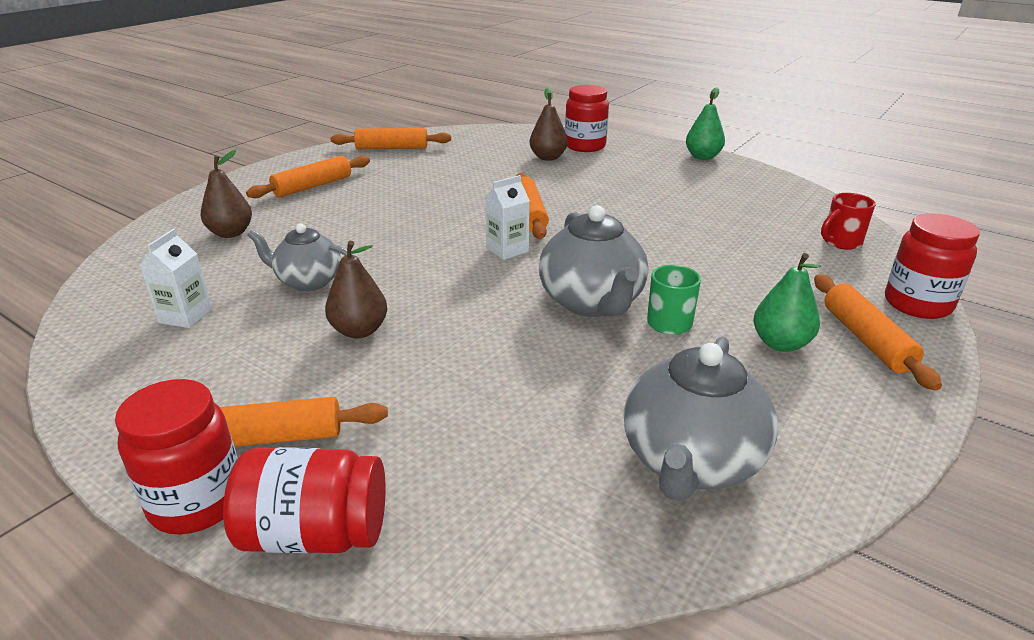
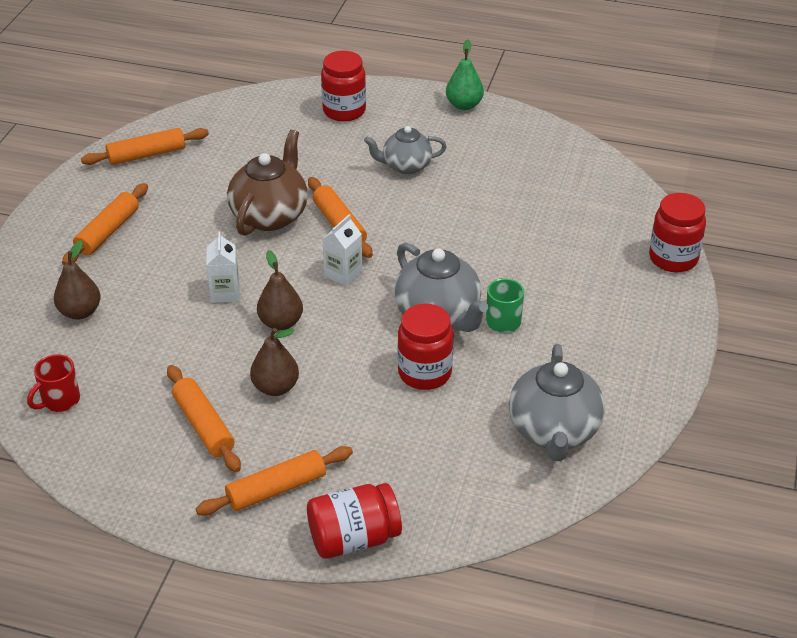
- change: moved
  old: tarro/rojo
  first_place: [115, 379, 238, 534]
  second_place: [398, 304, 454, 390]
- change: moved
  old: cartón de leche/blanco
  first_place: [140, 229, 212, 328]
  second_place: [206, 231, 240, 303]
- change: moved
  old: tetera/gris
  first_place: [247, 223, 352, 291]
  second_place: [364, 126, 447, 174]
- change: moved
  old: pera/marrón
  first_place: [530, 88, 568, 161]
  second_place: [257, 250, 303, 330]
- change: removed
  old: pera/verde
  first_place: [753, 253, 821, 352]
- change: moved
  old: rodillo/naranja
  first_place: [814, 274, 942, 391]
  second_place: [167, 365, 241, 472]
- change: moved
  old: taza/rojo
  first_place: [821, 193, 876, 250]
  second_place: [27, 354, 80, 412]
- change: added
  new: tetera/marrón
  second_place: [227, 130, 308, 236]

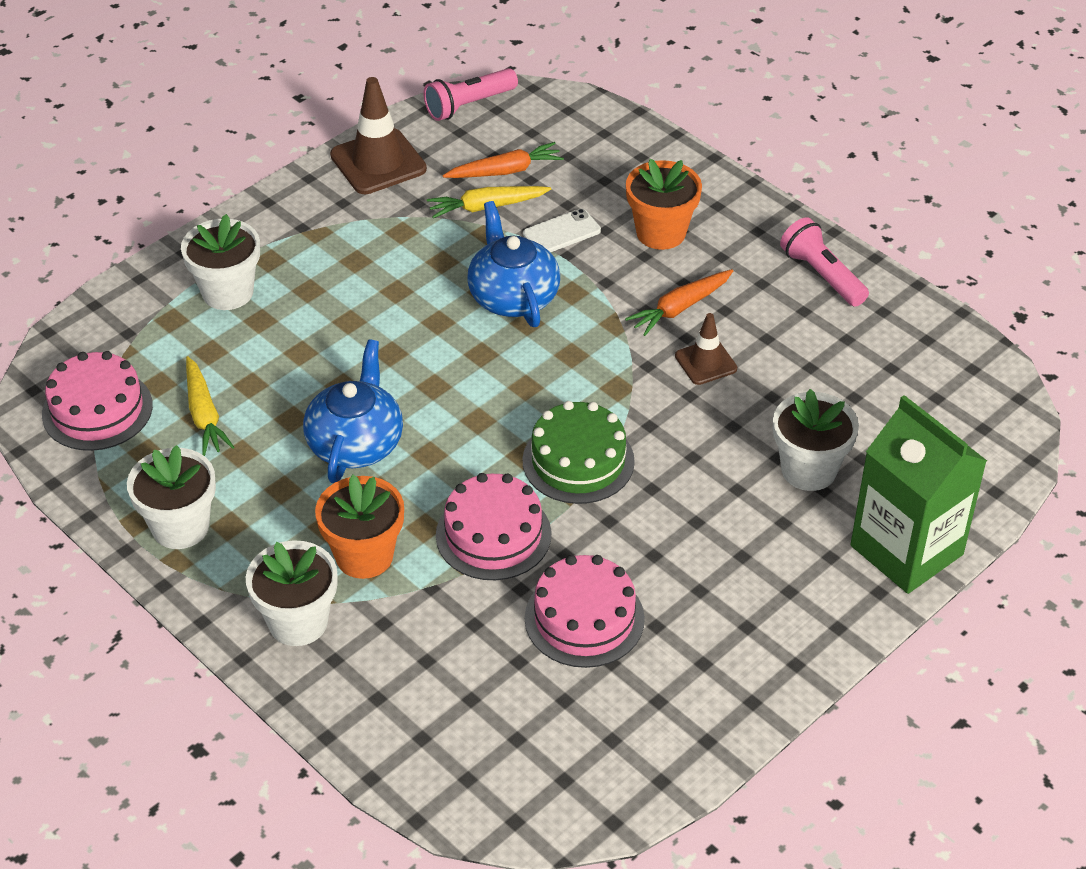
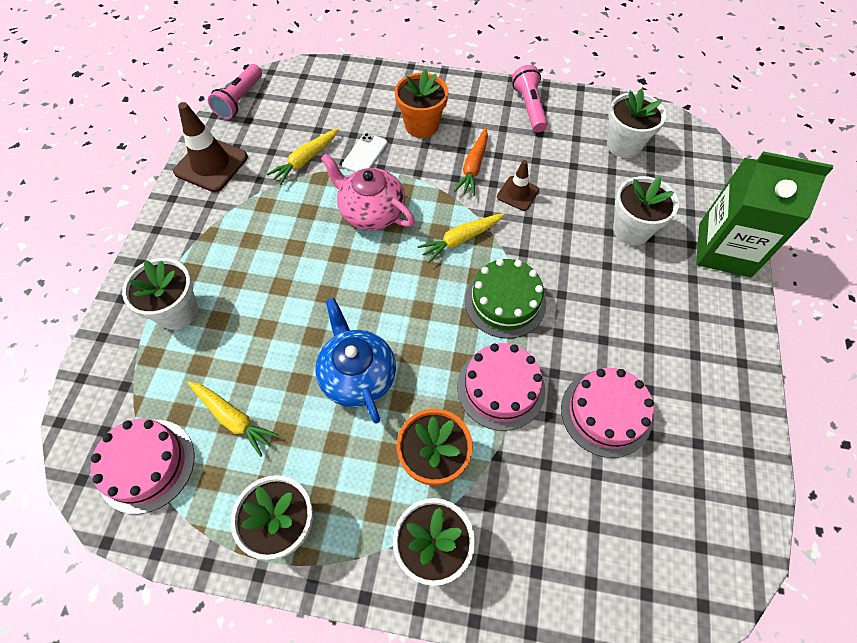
- change: removed
  old: zanahoria/naranja
  first_place: [443, 142, 564, 178]
- change: recoloured
  old: tetera/azul
  new: tetera/rosa
  first_place: [467, 201, 560, 327]
  second_place: [321, 153, 415, 230]
- change: turned
  old: lámpara de mano/rosa
  first_place: [780, 217, 869, 307]
  second_place: [512, 65, 548, 132]
  degrees: 60
- change: added
  new: zanahoria/amarillo
  second_place: [418, 213, 505, 263]
- change: added
  new: maceta/blanco
  second_place: [607, 89, 666, 158]

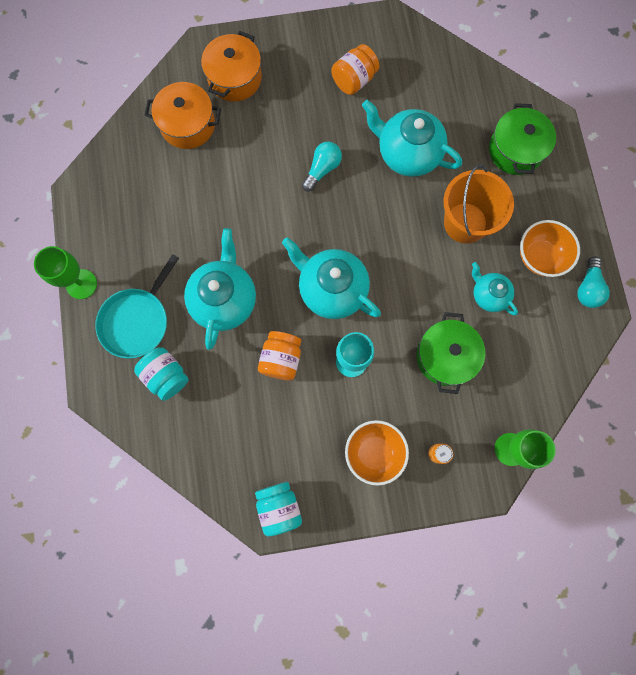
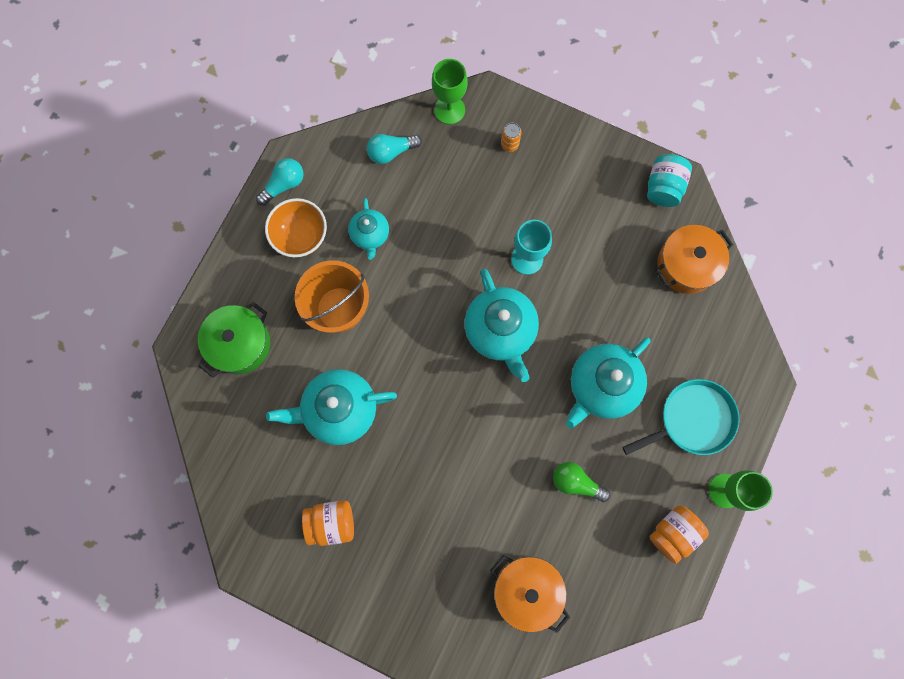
- change: removed
  old: tarro/turquesa
  first_place: [134, 347, 189, 401]
- change: moved
  old: olla/naranja
  first_place: [201, 31, 262, 102]
  second_place: [655, 225, 733, 294]
- change: moved
  old: tarro/naranja
  first_place: [258, 331, 301, 381]
  second_place: [650, 505, 709, 564]
- change: moved
  old: bombilla/turquesa
  first_place: [302, 142, 342, 192]
  second_place: [367, 134, 422, 164]
- change: removed
  old: cuenco/naranja
  first_place: [345, 420, 409, 486]
- change: turned
  old: tetera/turquesa
  first_place: [362, 100, 462, 177]
  second_place: [266, 369, 397, 445]
  degrees: 105
- change: removed
  old: olla/verde
  first_place: [417, 312, 485, 394]
- change: added
  new: bombilla/verde
  second_place: [553, 462, 610, 502]

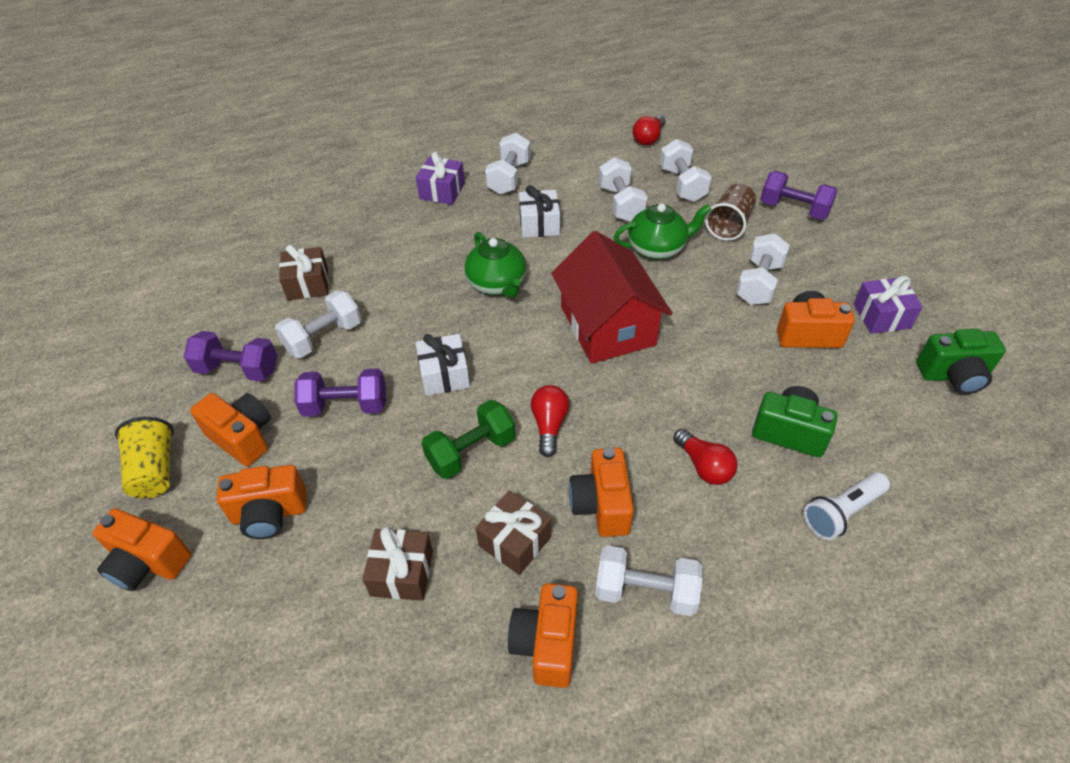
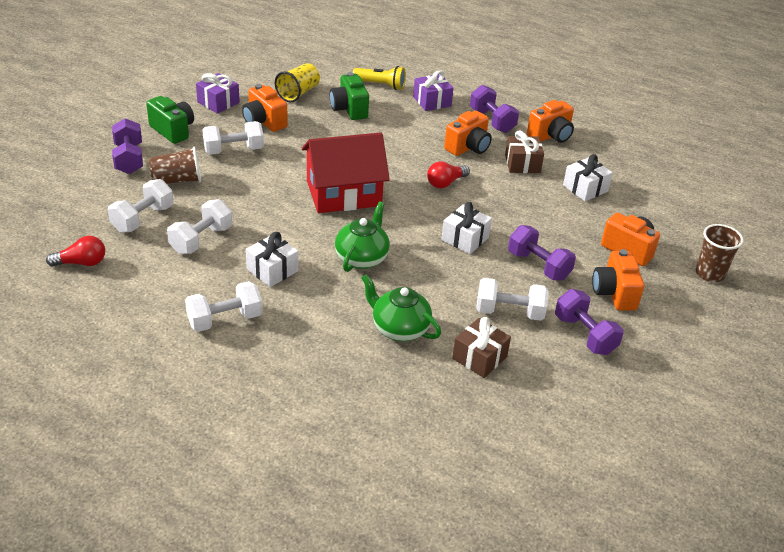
- change: replaced
  old: cámara/naranja
  new: vaso/marrón
  first_place: [93, 508, 191, 591]
  second_place: [696, 224, 744, 282]
- change: moved
  old: vaso/amarillo
  first_place: [115, 417, 174, 499]
  second_place: [275, 63, 320, 102]
- change: recoloured
  old: regalo/marrón
  new: regalo/blanco
  first_place: [363, 527, 433, 601]
  second_place: [563, 154, 613, 201]
- change: moved
  old: regalo/morado
  first_place: [416, 152, 465, 205]
  second_place: [413, 70, 454, 111]
- change: removed
  old: mancuerna/verde
  first_place: [421, 400, 516, 479]
- change: turned
  old: casa/rojo
  first_place: [551, 231, 673, 364]
  second_place: [302, 132, 390, 213]
  degrees: 45
- change: recoloured
  old: mancuerna/blanco
  new: mancuerna/morado
  first_place: [595, 545, 702, 616]
  second_place: [470, 85, 519, 133]
- change: moved
  old: tetera/verde
  first_place: [614, 203, 711, 260]
  second_place: [361, 274, 441, 341]
- change: removed
  old: bombilla/rojo
  first_place: [673, 429, 737, 485]
- change: recoloured
  old: lámpara de mano/blanco
  new: lámpara de mano/amarillo
  first_place: [804, 472, 890, 540]
  second_place: [353, 66, 406, 90]
- change: moved
  old: cámara/verde
  first_place: [916, 329, 1006, 394]
  second_place: [146, 96, 194, 144]

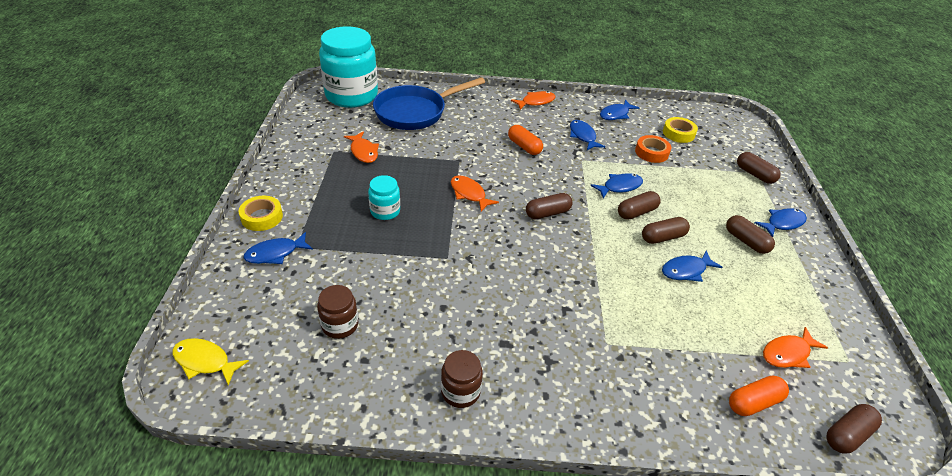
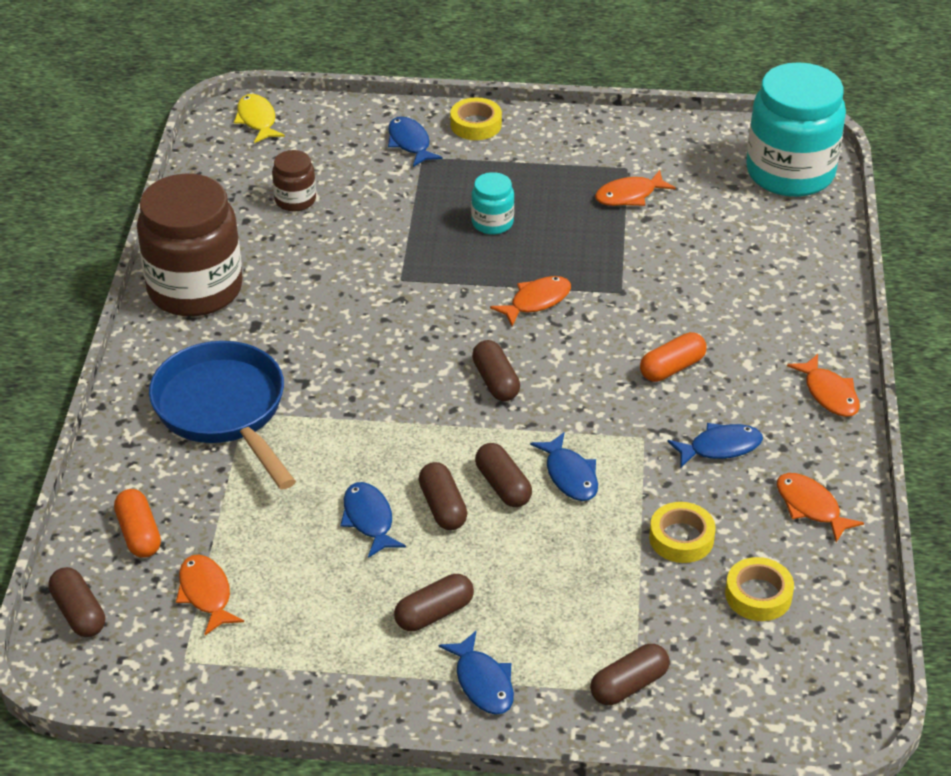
- change: turned
  old: pez/amarillo
  first_place: [172, 338, 249, 386]
  second_place: [234, 94, 285, 143]
  degrees: -45
- change: moved
  old: sartén/azul
  first_place: [373, 77, 485, 130]
  second_place: [149, 341, 296, 490]
- change: resized
  old: tarro/marrón
  first_place: [441, 350, 483, 408]
  second_place: [137, 174, 243, 316]
  factor: 2.19
- change: recoloured
  old: pez/azul
  new: pez/naranja
  first_place: [600, 100, 639, 120]
  second_place: [777, 473, 864, 542]
- change: recoloured
  old: cinta adhesiva/naranja
  new: cinta adhesiva/amarillo
  first_place: [635, 135, 671, 163]
  second_place: [649, 502, 716, 563]

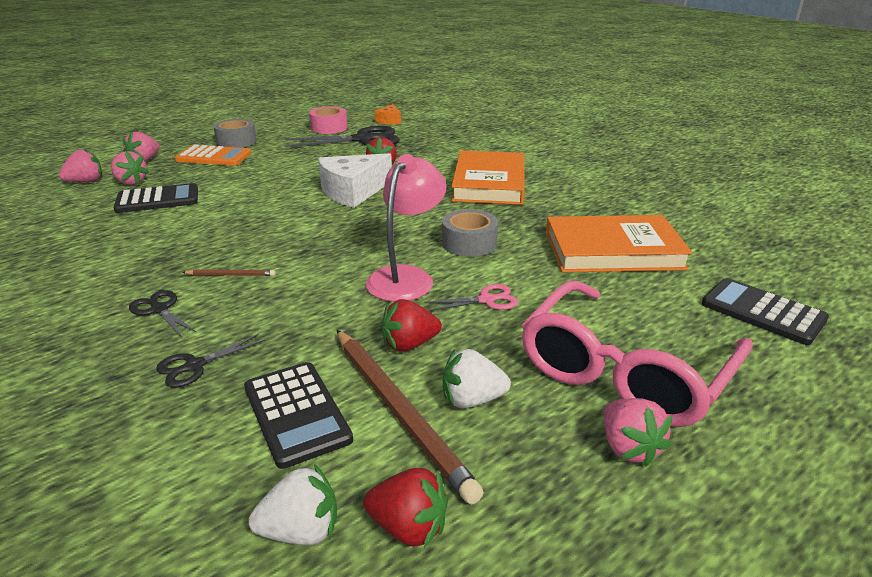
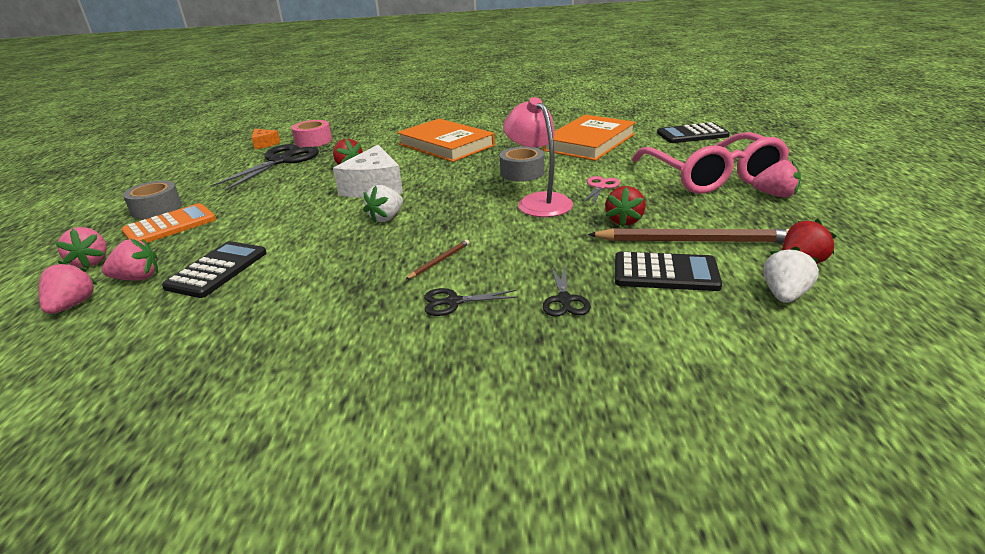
- change: moved
  old: cinta adhesiva/rosa
  first_place: [309, 106, 348, 134]
  second_place: [291, 120, 332, 147]
- change: moved
  old: fresa/blanco
  first_place: [443, 349, 511, 408]
  second_place: [363, 185, 403, 223]

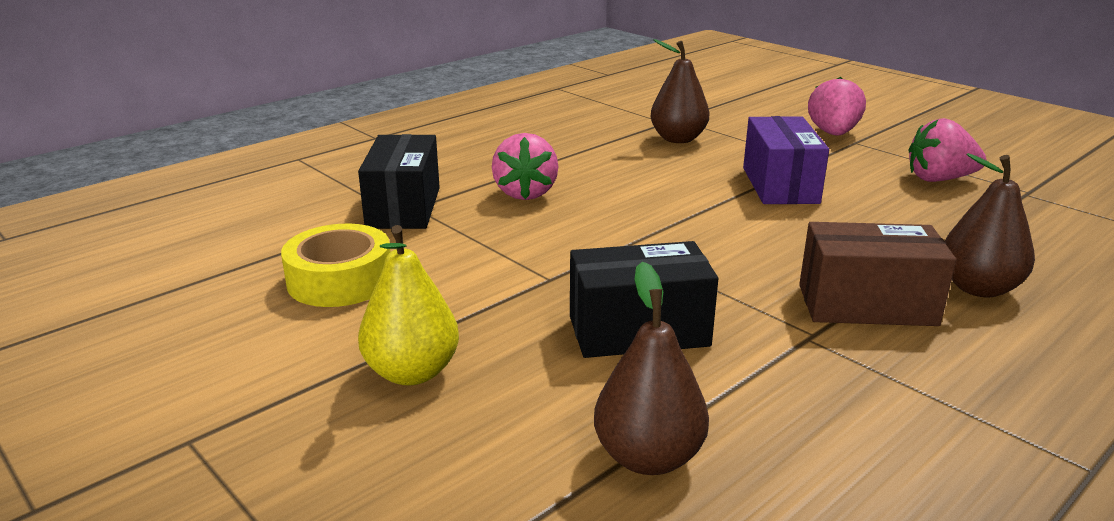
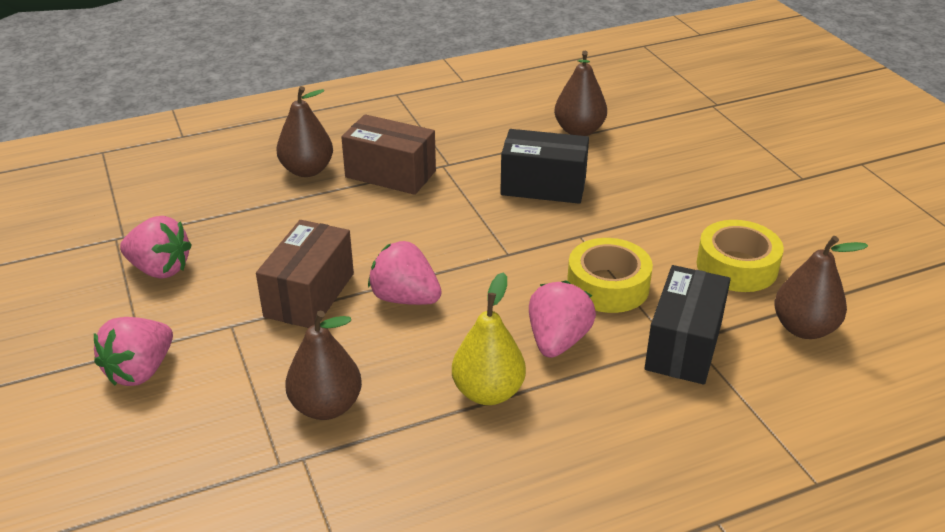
- change: moved
  old: pera/amarillo
  first_place: [358, 225, 459, 386]
  second_place: [452, 272, 526, 405]
- change: recoloured
  old: caja/morado
  new: caja/marrón
  first_place: [743, 116, 829, 204]
  second_place: [256, 220, 354, 328]
- change: added
  new: fresa/rosa
  second_place: [368, 241, 442, 305]
- change: added
  new: cinta adhesiva/amarillo
  second_place: [567, 238, 653, 313]
- change: added
  new: pera/marrón
  second_place: [774, 236, 868, 339]

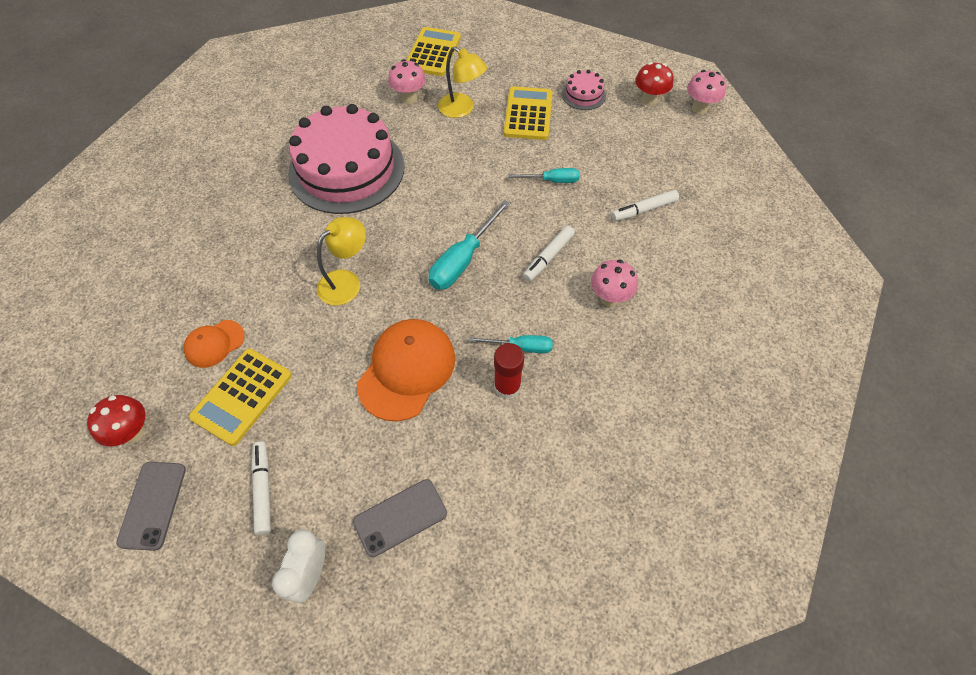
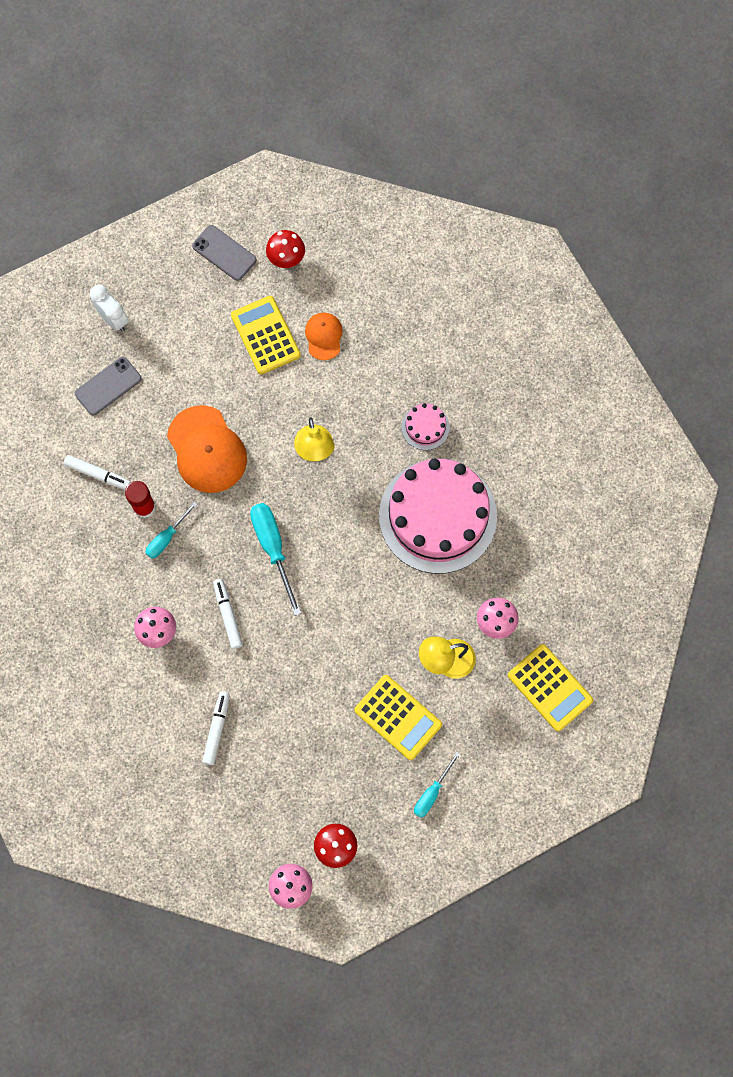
- change: moved
  old: rotulador/blanco
  first_place: [251, 442, 271, 535]
  second_place: [64, 455, 131, 490]
- change: turned
  old: móvil/gris
  first_place: [353, 479, 447, 557]
  second_place: [75, 357, 142, 415]
  degrees: 45
- change: moved
  old: destornillador/turquesa
  first_place: [508, 168, 580, 183]
  second_place: [414, 752, 460, 818]
- change: moved
  old: tarta/rosa
  first_place: [562, 70, 606, 110]
  second_place: [401, 403, 450, 450]

